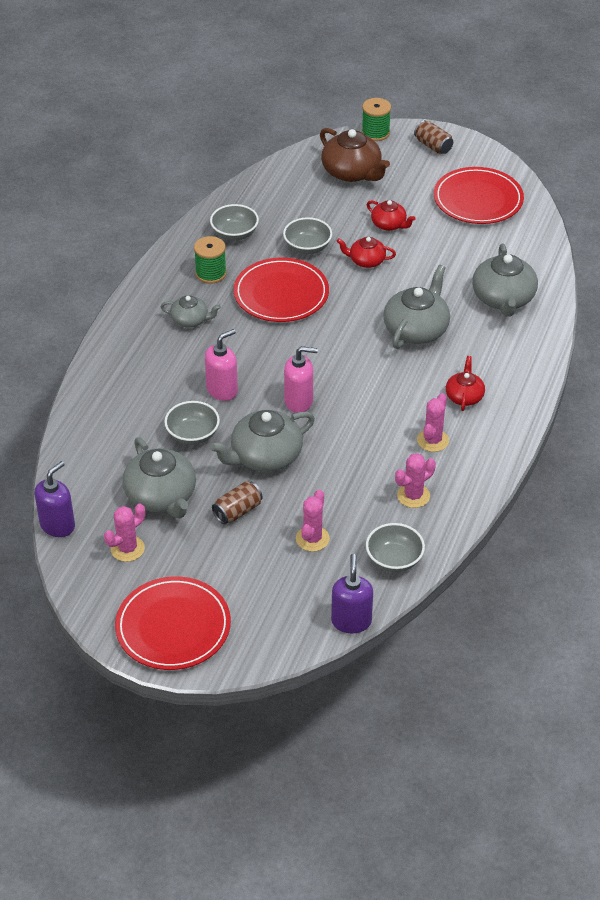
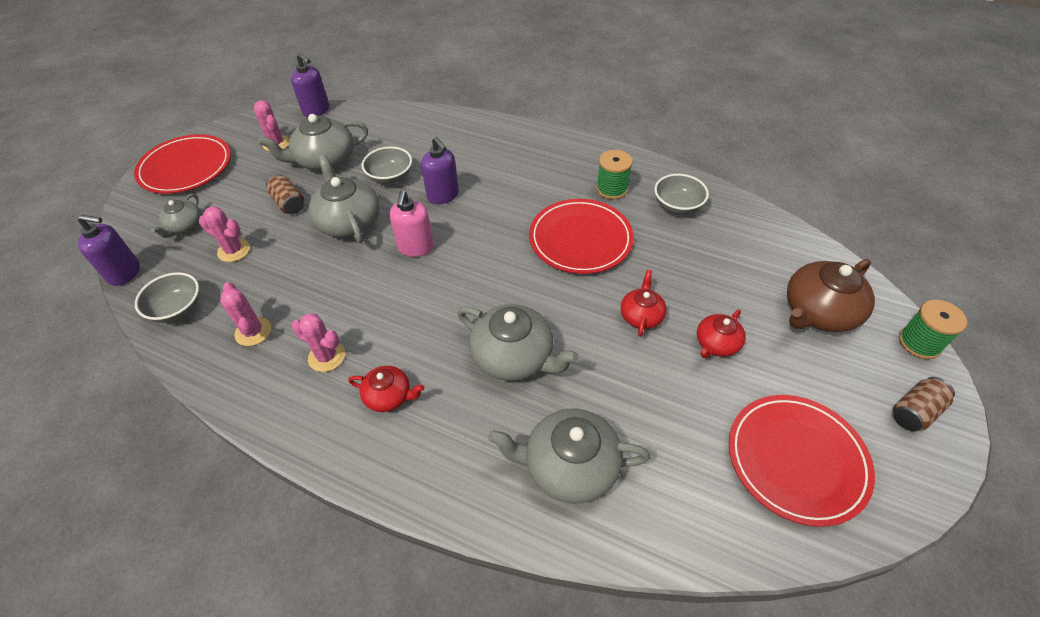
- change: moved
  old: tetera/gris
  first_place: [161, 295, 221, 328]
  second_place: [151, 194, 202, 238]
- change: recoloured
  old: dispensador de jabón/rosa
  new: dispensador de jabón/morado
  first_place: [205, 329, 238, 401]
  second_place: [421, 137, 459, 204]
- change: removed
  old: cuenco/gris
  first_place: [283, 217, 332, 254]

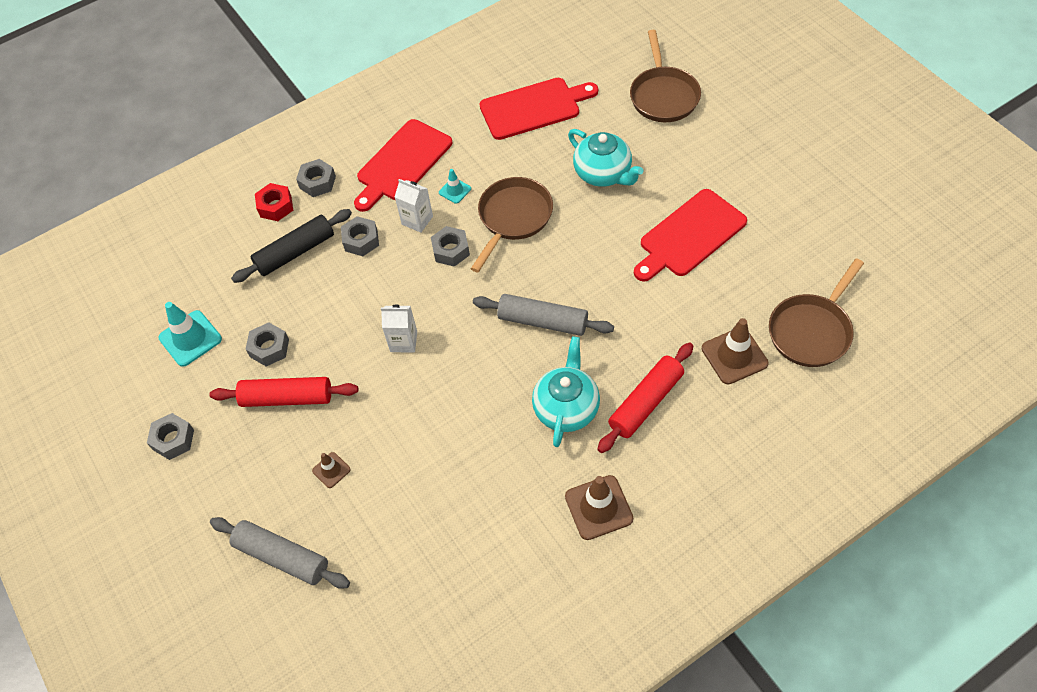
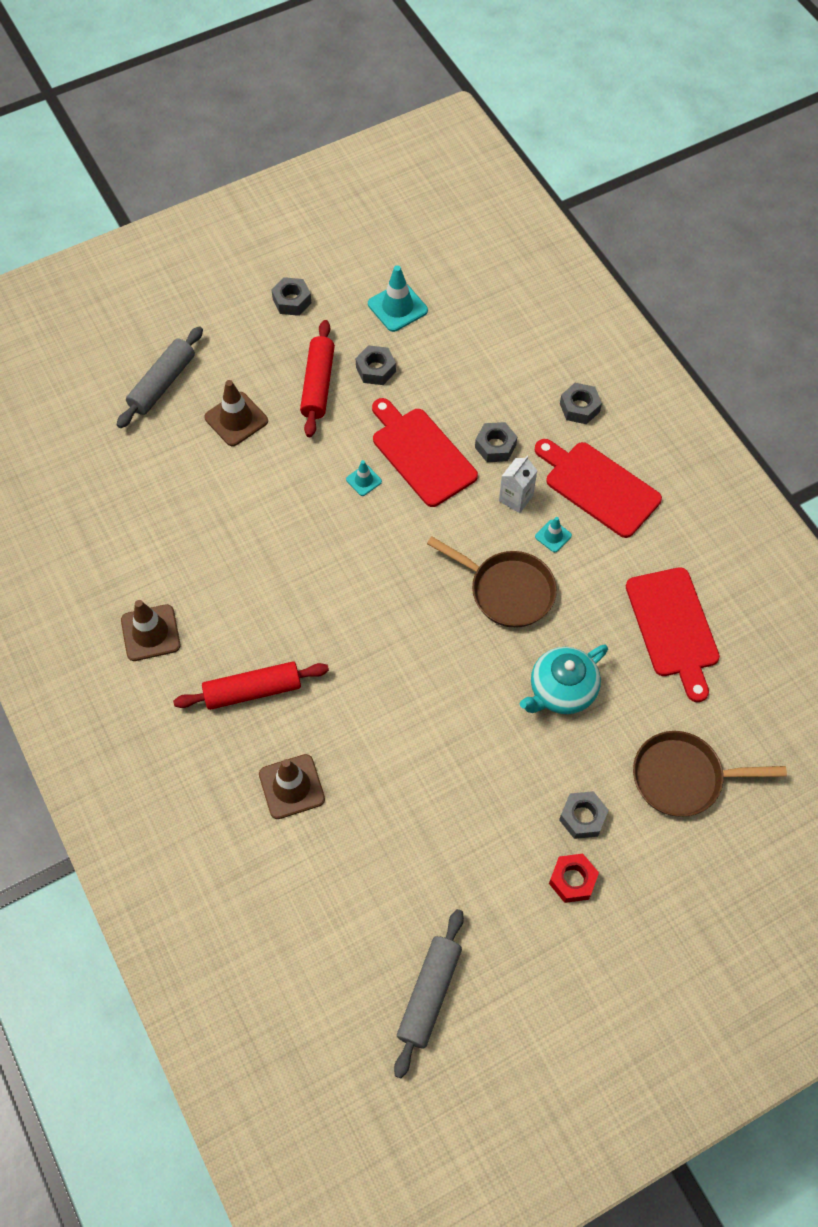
- change: removed
  old: rodillo/negro
  first_place: [231, 209, 352, 283]
- change: moved
  old: tuerca/rojo
  first_place: [255, 183, 293, 221]
  second_place: [549, 854, 599, 903]
- change: resized
  old: cono de tráfico/marrón
  first_place: [312, 452, 351, 488]
  second_place: [205, 380, 268, 446]
  factor: 1.82
- change: replaced
  old: cartón de leche/blanco
  new: cono de tráfico/turquesa
  first_place: [381, 305, 417, 352]
  second_place: [346, 460, 382, 496]
- change: moved
  old: tuerca/gris
  first_place: [431, 226, 470, 267]
  second_place: [559, 791, 608, 839]
- change: moved
  old: rodillo/gris
  first_place: [473, 294, 614, 336]
  second_place: [394, 909, 464, 1078]
- change: removed
  old: tetera/turquesa
  first_place: [532, 337, 600, 447]
- change: turned
  old: rodillo/rojo
  first_place: [597, 342, 693, 453]
  second_place: [173, 661, 329, 710]
  degrees: -60
- change: moved
  old: tabla de cortar/rojo
  first_place: [634, 189, 747, 281]
  second_place: [372, 398, 478, 507]
- change: removed
  old: sartén/marrón
  first_place: [769, 258, 864, 367]

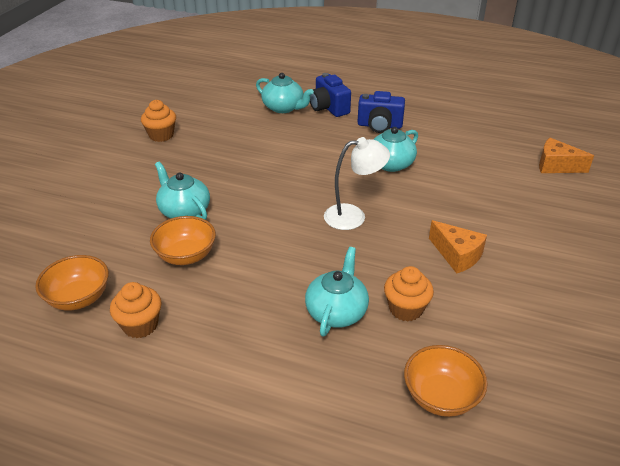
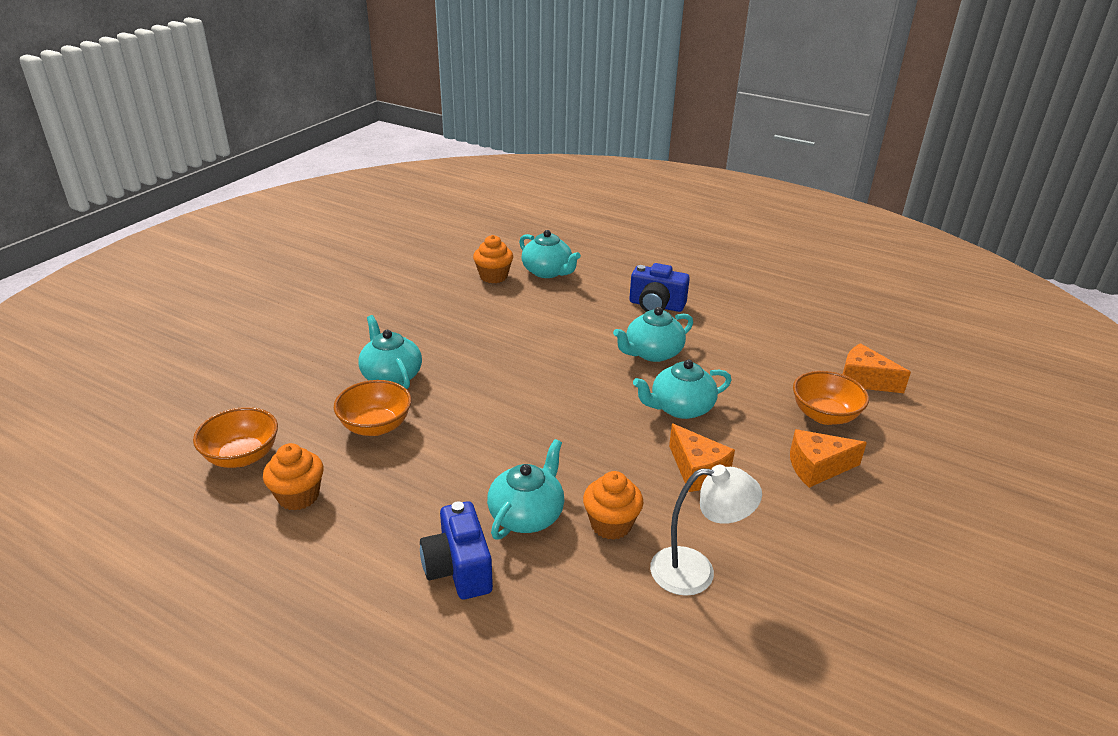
- change: moved
  old: magdalena/naranja
  first_place: [141, 100, 176, 142]
  second_place: [473, 235, 513, 283]
- change: moved
  old: cámara/azul
  first_place: [310, 73, 351, 117]
  second_place: [420, 501, 493, 599]
- change: moved
  old: lámpara/blanco
  first_place: [324, 137, 390, 230]
  second_place: [650, 465, 762, 596]
- change: moved
  old: cuenco/naranja
  first_place: [404, 345, 488, 417]
  second_place: [793, 371, 869, 425]
- change: added
  new: tetera/turquesa
  second_place: [633, 360, 731, 419]
- change: added
  new: queso/naranja
  second_place: [790, 429, 867, 488]

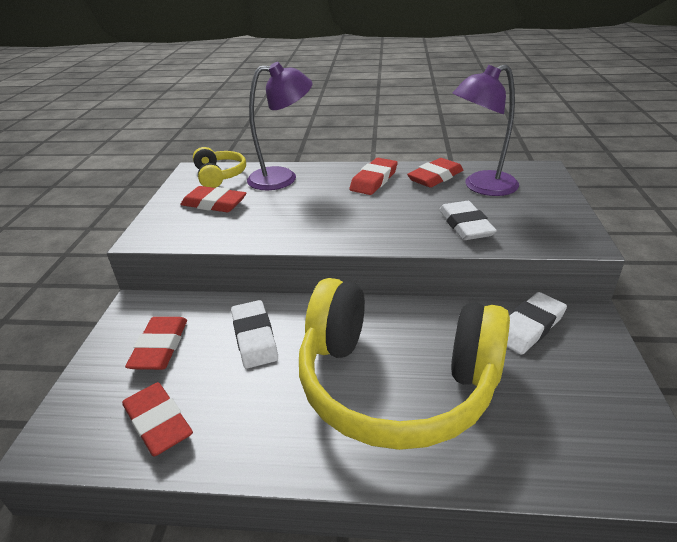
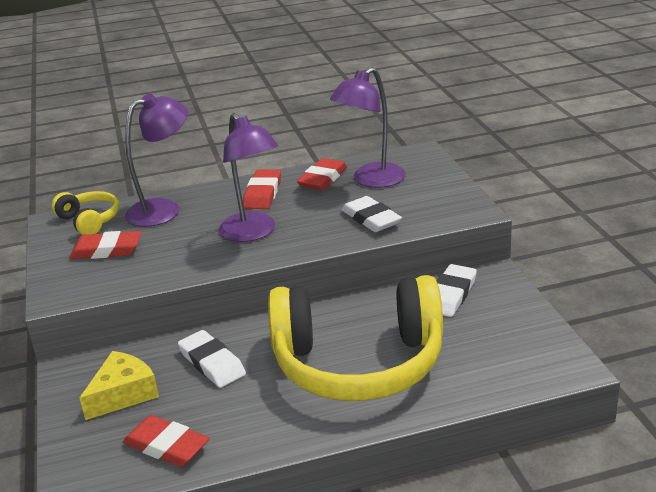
- change: replaced
  old: goma de borrar/rojo
  new: queso/amarillo
  first_place: [125, 317, 187, 370]
  second_place: [80, 351, 159, 420]
- change: added
  new: lámpara/morado
  second_place: [219, 113, 278, 242]

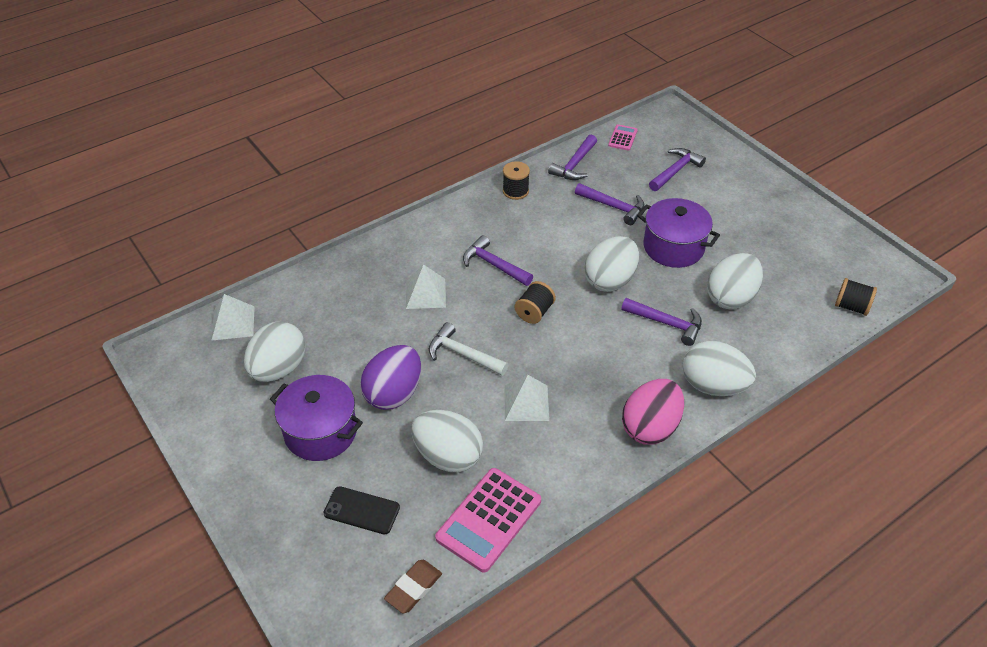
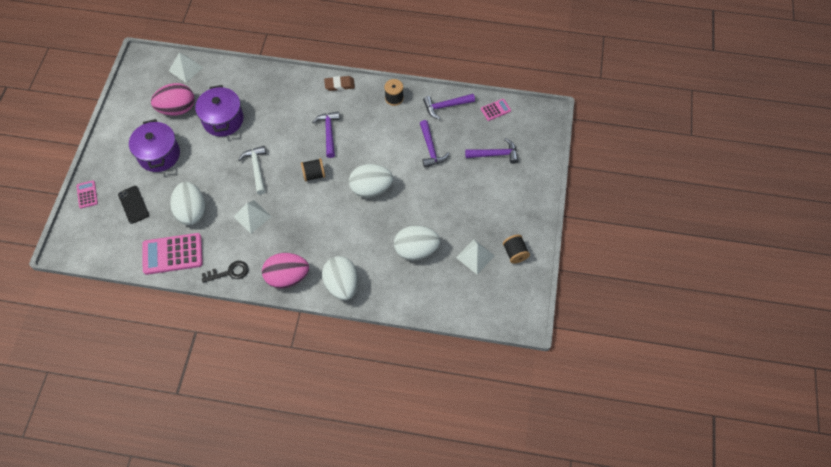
- change: recoloured
  old: huevo/blanco
  new: huevo/rosa
  first_place: [244, 321, 306, 382]
  second_place: [151, 83, 195, 115]
- change: removed
  old: huevo/morado
  first_place: [360, 345, 421, 410]
- change: moved
  old: goma de borrar/marrón
  first_place: [384, 560, 442, 613]
  second_place: [324, 76, 355, 91]
- change: moved
  old: pirámide/blanco
  first_place: [406, 264, 446, 309]
  second_place: [456, 239, 495, 274]
- change: removed
  old: martillo/morado
  first_place: [621, 298, 702, 346]
- change: moved
  old: olla/morado
  first_place: [637, 198, 720, 268]
  second_place: [195, 85, 244, 137]
- change: moved
  old: carrete/negro
  first_place: [835, 278, 877, 316]
  second_place: [503, 234, 530, 264]
- change: added
  new: calculadora/rosa
  second_place: [76, 180, 98, 209]
- change: added
  new: llave/negro
  second_place: [202, 261, 248, 283]

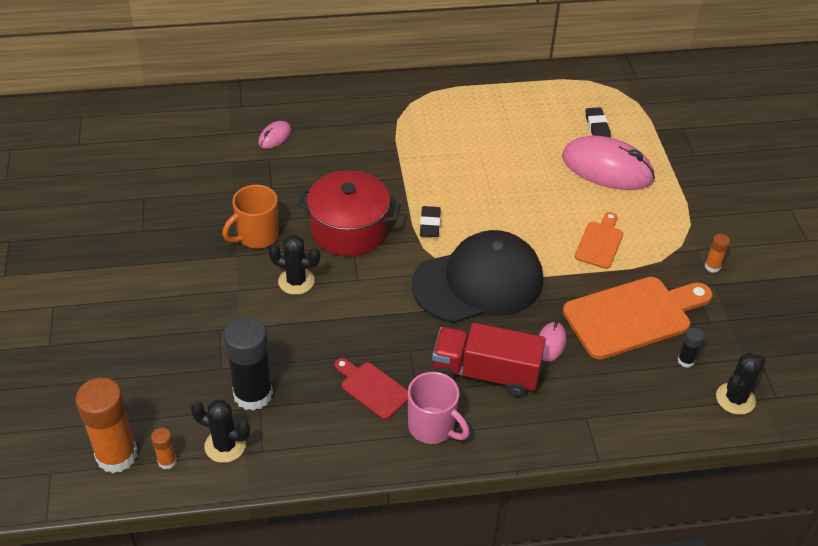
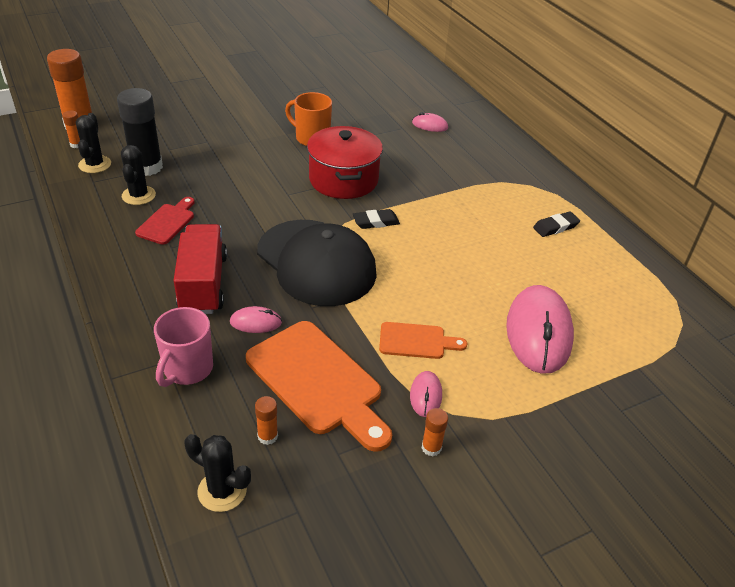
- change: moved
  old: cactus/negro
  first_place: [269, 235, 320, 295]
  second_place: [121, 145, 156, 205]
- change: moved
  old: taza/rosa
  first_place: [408, 372, 470, 444]
  second_place: [154, 307, 213, 387]
- change: moved
  old: goma de borrar/negro
  first_place: [586, 107, 611, 138]
  second_place: [533, 211, 580, 237]
- change: recoloured
  old: barra de pegamento/negro
  new: barra de pegamento/naranja
  first_place: [678, 327, 704, 368]
  second_place: [255, 396, 278, 445]
- change: added
  new: ratón/rosa
  second_place: [410, 371, 442, 417]

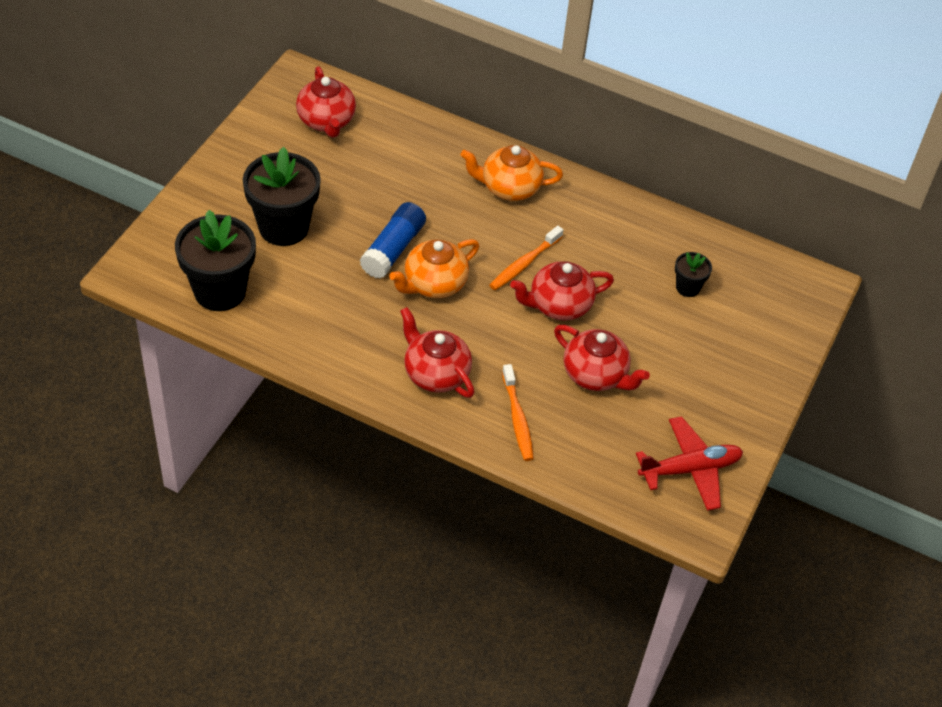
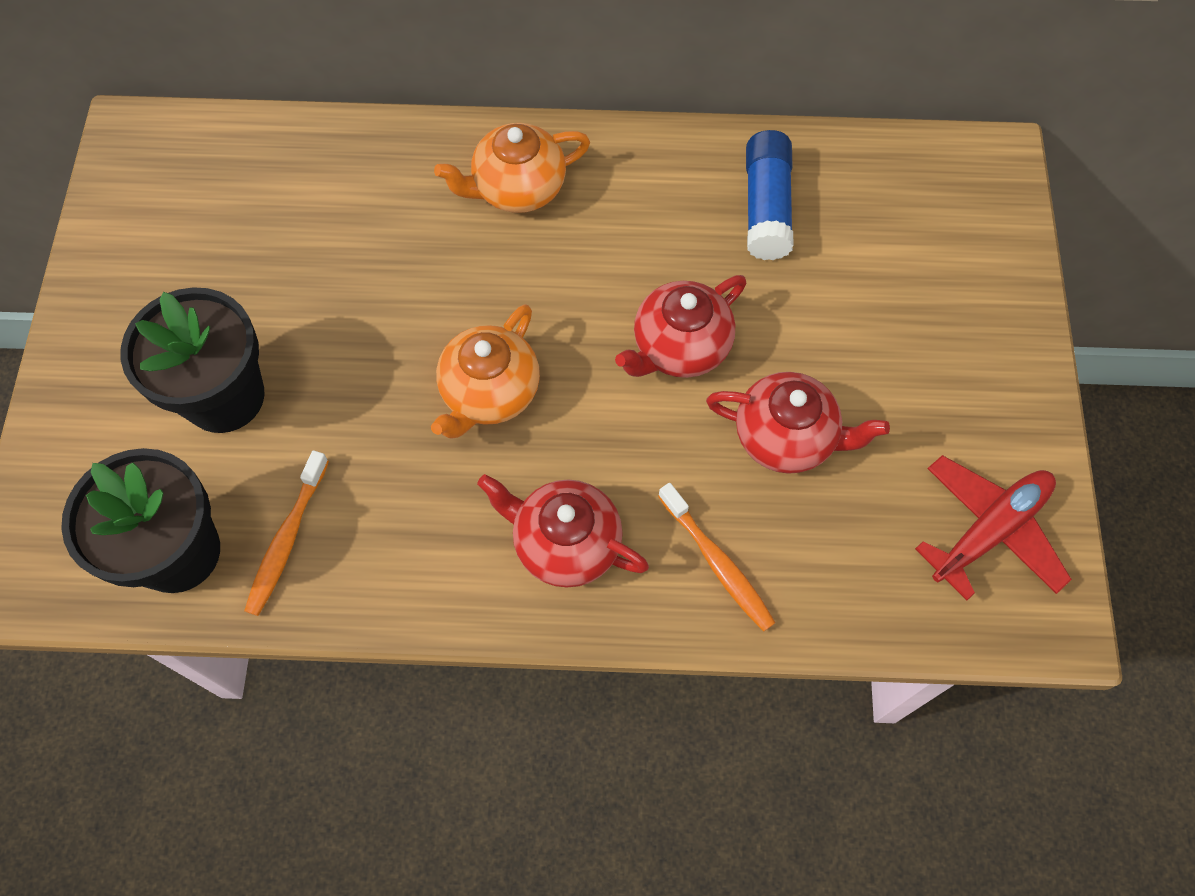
- change: removed
  old: tetera/rojo
  first_place: [296, 67, 356, 138]
- change: moved
  old: barra de pegamento/azul
  first_place: [360, 202, 426, 279]
  second_place: [746, 130, 794, 260]
- change: moved
  old: cepillo de dientes/naranja
  first_place: [489, 226, 563, 290]
  second_place: [244, 450, 329, 616]
- change: removed
  old: maceta/negro
  first_place: [675, 252, 712, 297]

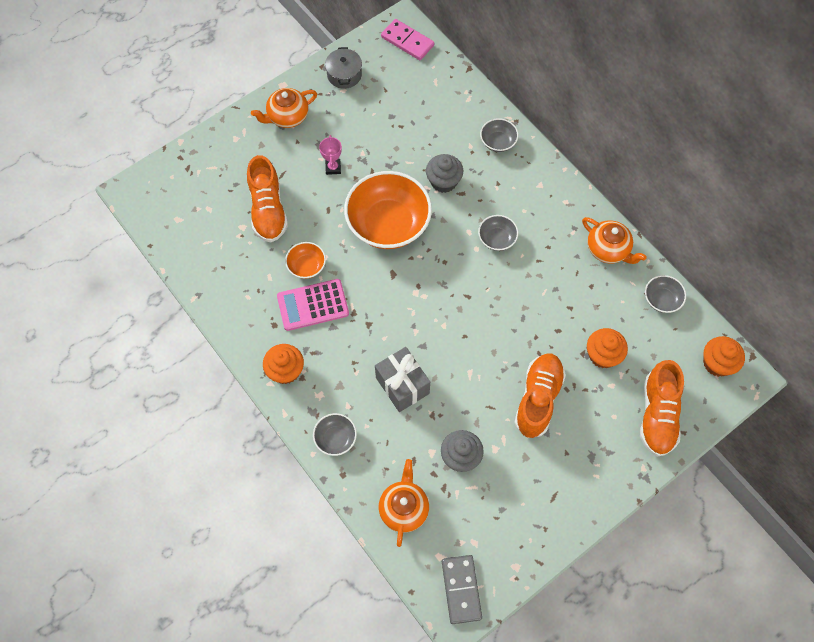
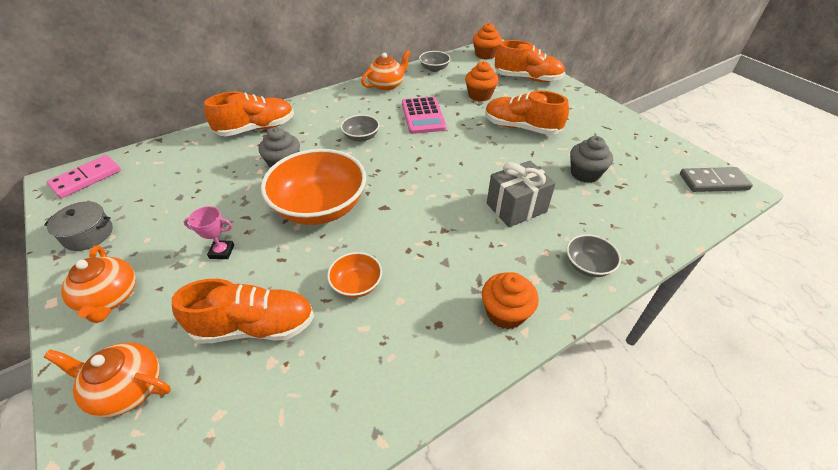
- change: moved
  old: calculadora/rosa
  first_place: [277, 279, 349, 331]
  second_place: [402, 97, 447, 134]
- change: moved
  old: tetera/naranja
  first_place: [379, 459, 429, 547]
  second_place: [44, 342, 171, 418]
- change: replaced
  old: cuenco/gris
  new: zapato/naranja
  first_place: [480, 118, 518, 152]
  second_place: [204, 91, 294, 136]

